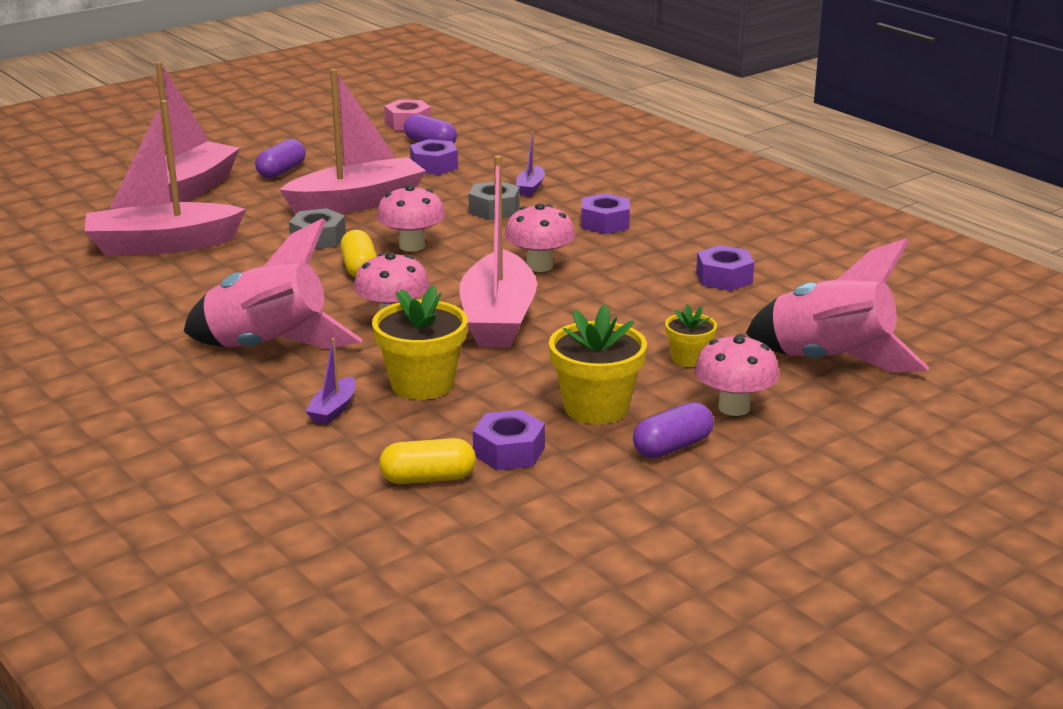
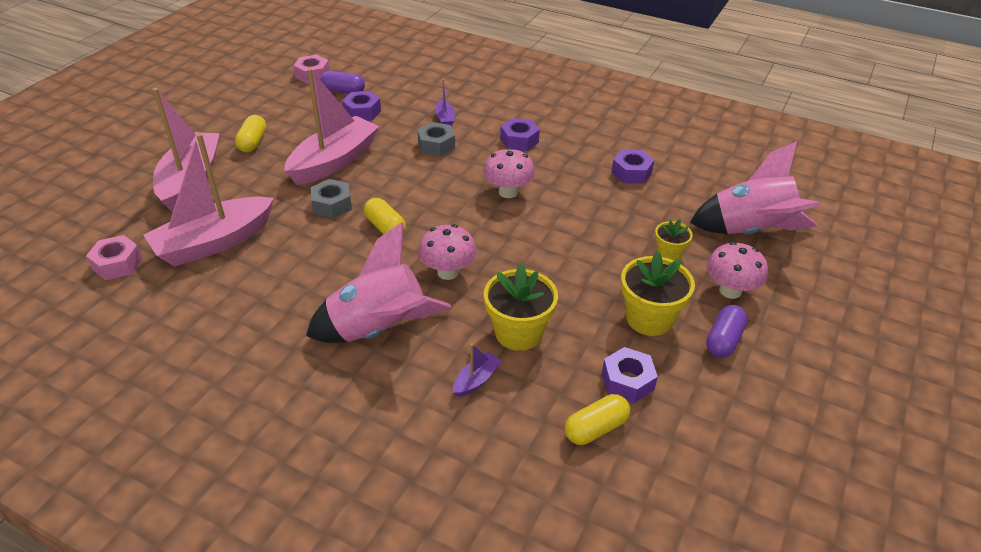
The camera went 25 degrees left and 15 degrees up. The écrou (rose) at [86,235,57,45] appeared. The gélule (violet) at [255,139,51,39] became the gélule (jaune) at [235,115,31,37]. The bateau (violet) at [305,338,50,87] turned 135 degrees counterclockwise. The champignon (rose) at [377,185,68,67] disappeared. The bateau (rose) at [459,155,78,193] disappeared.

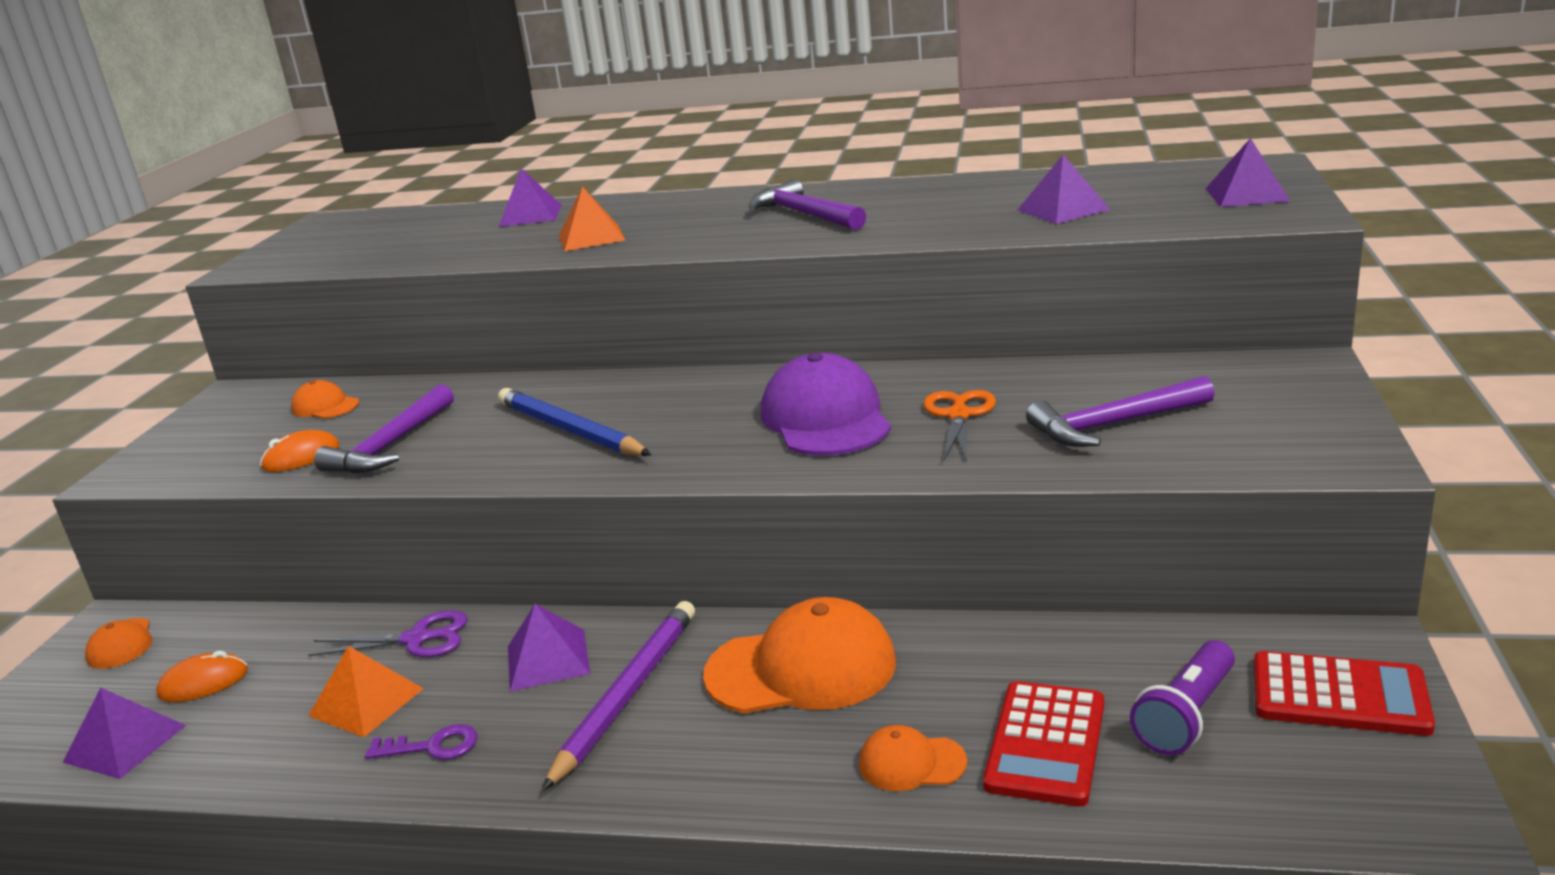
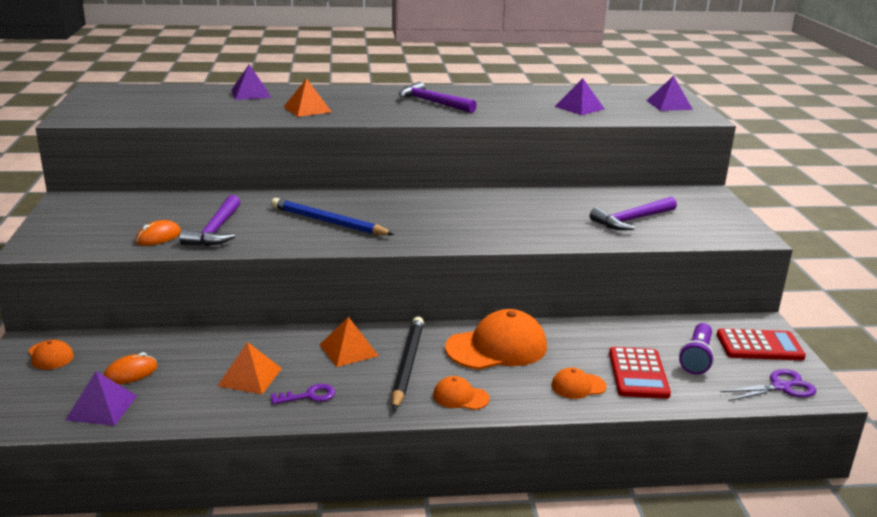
The camera went 20 degrees left and 0 degrees up. The pyramide (violet) at [508,604,82,88] became the pyramide (orange) at [320,317,59,50]. The crayon (violet) at [542,601,153,191] became the crayon (noir) at [392,316,32,95]. The casquette (orange) moved from [291,380,68,39] to [433,376,57,34]. The ciseaux (violet) moved from [308,610,160,47] to [720,369,97,32]. The casquette (violet) at [761,353,130,103] disappeared. The ciseaux (orange) at [923,390,73,72] disappeared.

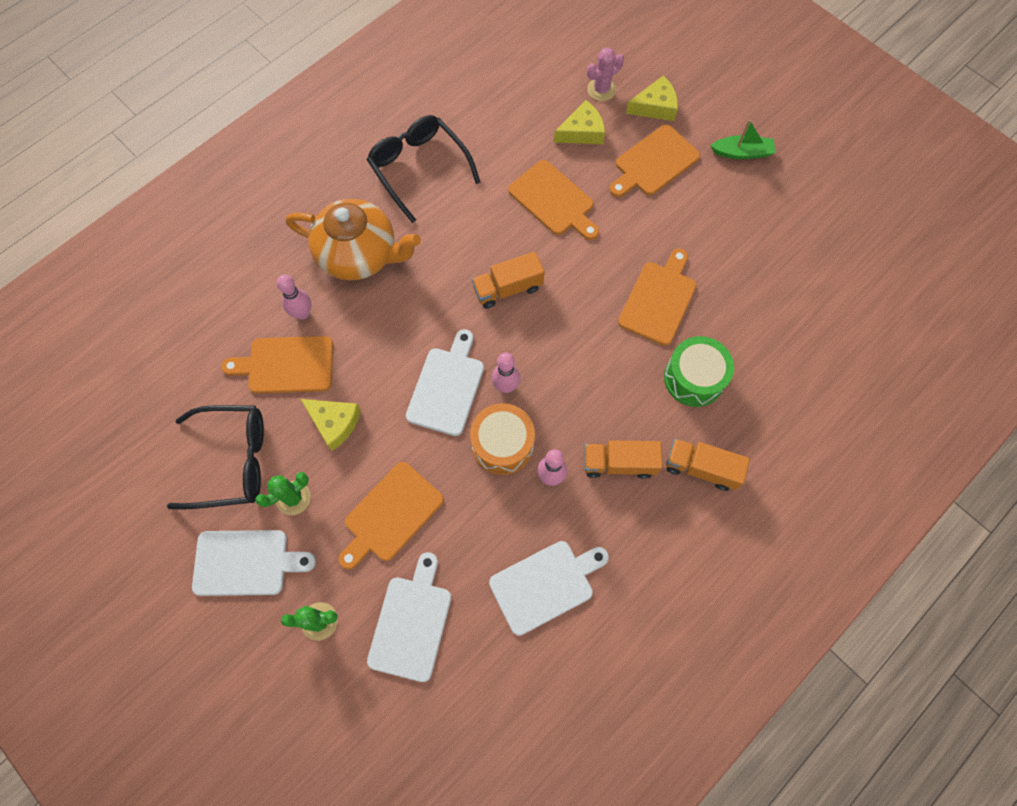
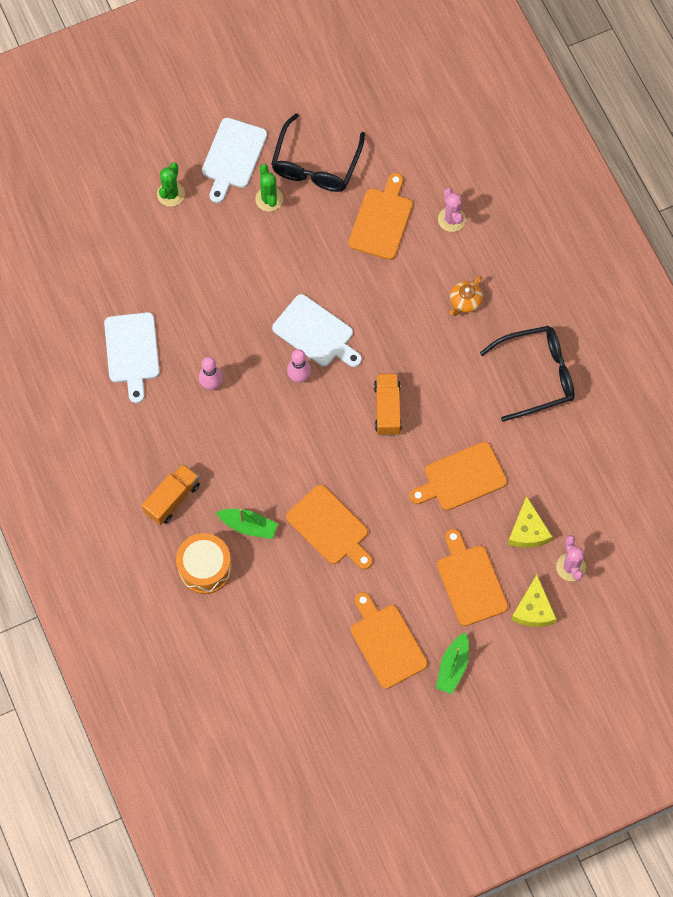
The camera went 110 degrees right and 0 degrees up. The tambour (orange) moved from [470,403,65,72] to [176,533,56,61]. The tambour (vert) at [664,336,70,71] was replaced by the bateau (vert) at [216,509,62,30]. The planche à découper (orange) moved from [338,462,106,108] to [351,592,77,97]. The cactus (rose) at [438,188,28,44] appeared. The théière (orange) at [286,199,135,81] changed to 0.44 times the size. The quille (rose) at [277,275,34,45] disappeared. The fromage (jaune) at [301,399,60,52] disappeared. The planche à découper (blanc) at [367,552,84,130] disappeared. The camion (orange) at [584,440,79,39] disappeared.

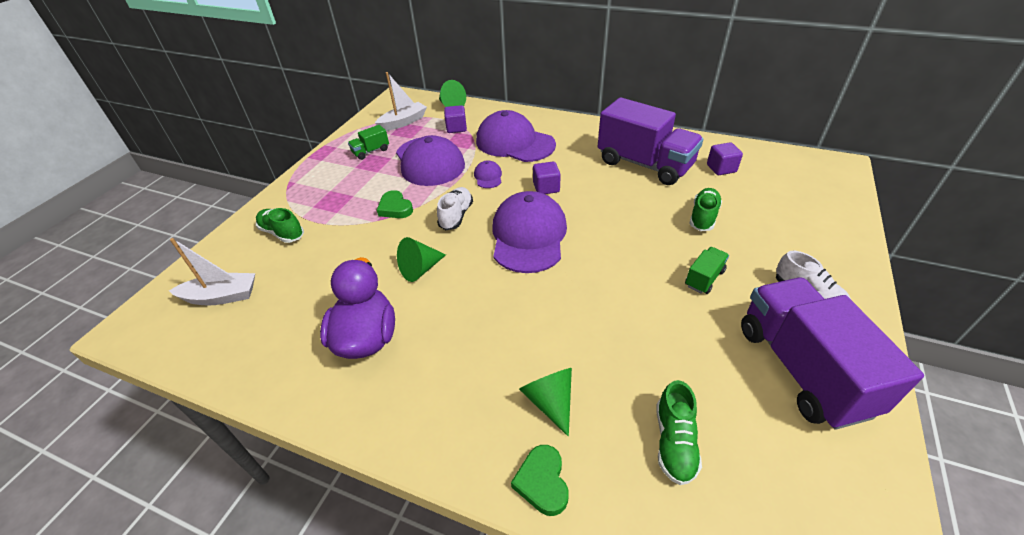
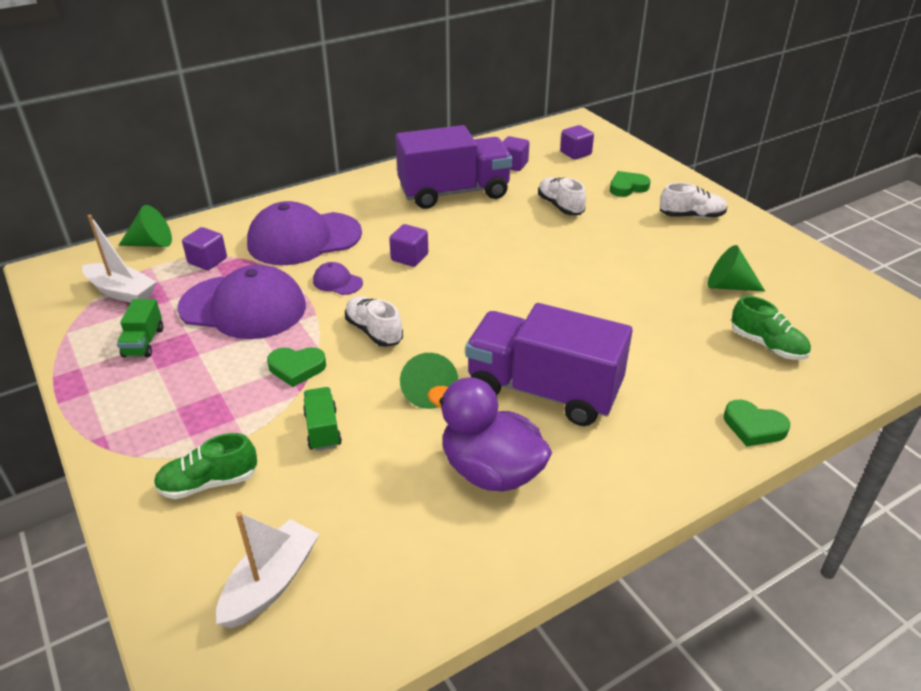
The camera went 55 degrees left and 5 degrees down. The bateau (blanc) at [375,72,52,59] turned 120 degrees clockwise. The camion (vert) moved from [685,247,44,47] to [303,387,39,64]. The camion (violet) moved from [741,278,183,152] to [465,303,168,123]. The chaussure (vert) at [689,188,33,43] became the chaussure (blanc) at [538,177,48,38]. The cube (violet) at [560,125,34,35] appeared. The cœur (vert) at [610,171,41,26] appeared. The cône (vert) moved from [519,368,53,69] to [708,245,57,47]. The casquette (violet) at [492,191,75,82] disappeared.

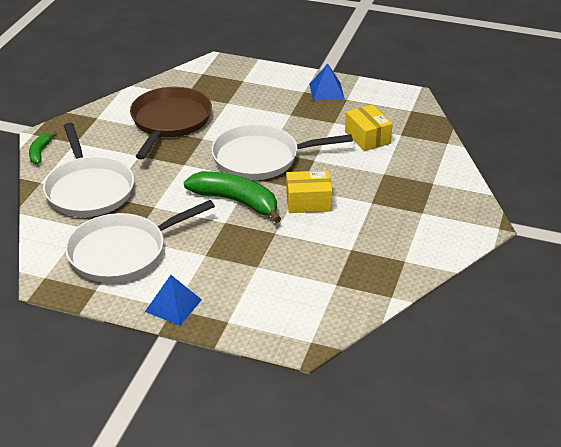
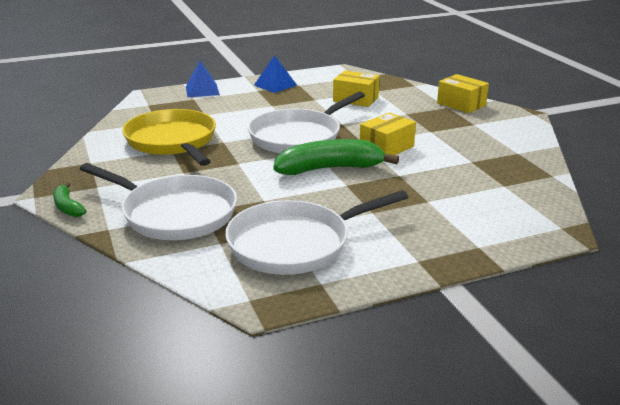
The camera went 40 degrees left and 10 degrees down. The poêle (marron) at [130,87,82,72] became the poêle (jaune) at [122,109,94,57]. The pyramide (bleu) moved from [145,275,57,50] to [186,60,34,37]. The poêle (blanc) at [65,200,150,83] turned 45 degrees clockwise. The boîte (jaune) at [437,74,52,39] appeared.

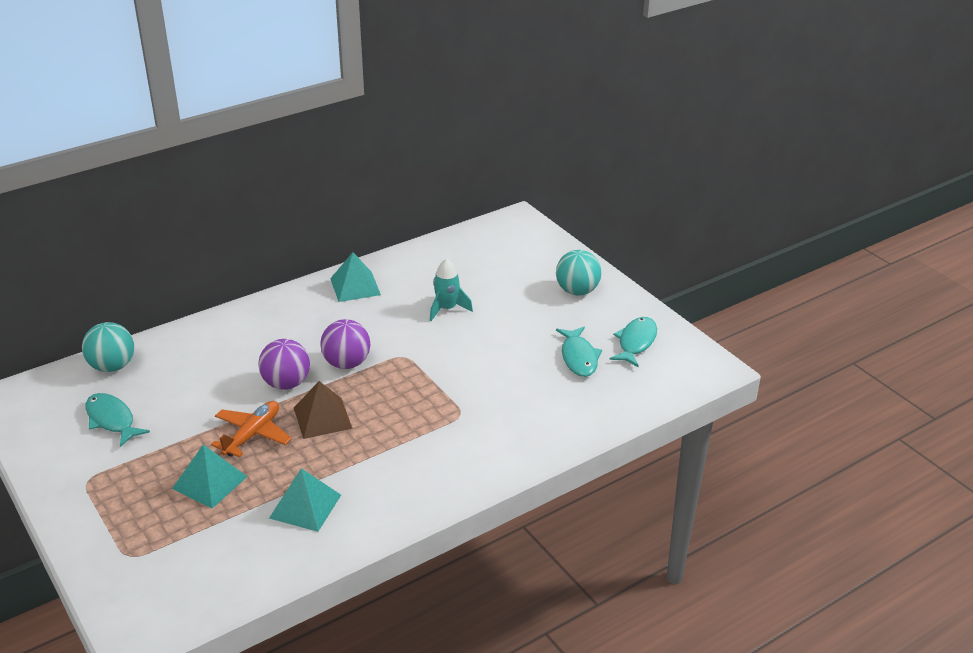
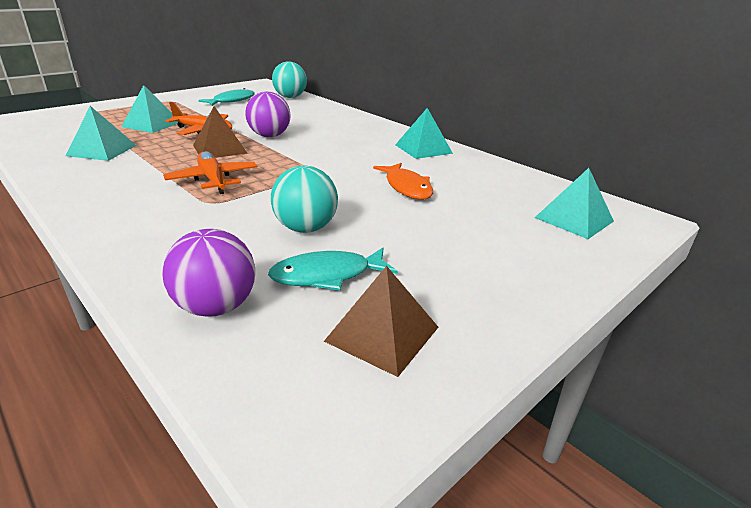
The camera went 80 degrees right and 5 degrees down. The avion (orange) at [163,151,95,43] appeared. The balle (violet) moved from [320,319,50,50] to [163,229,92,88]. The balle (turquoise) moved from [556,250,46,46] to [271,165,67,68]. The poisson (turquoise) at [609,317,48,50] was replaced by the pyramide (marron) at [324,266,114,111]. The fusée (turquoise) at [430,259,43,62] was replaced by the poisson (orange) at [373,163,60,36]. The pyramide (turquoise) at [535,168,79,71] appeared.

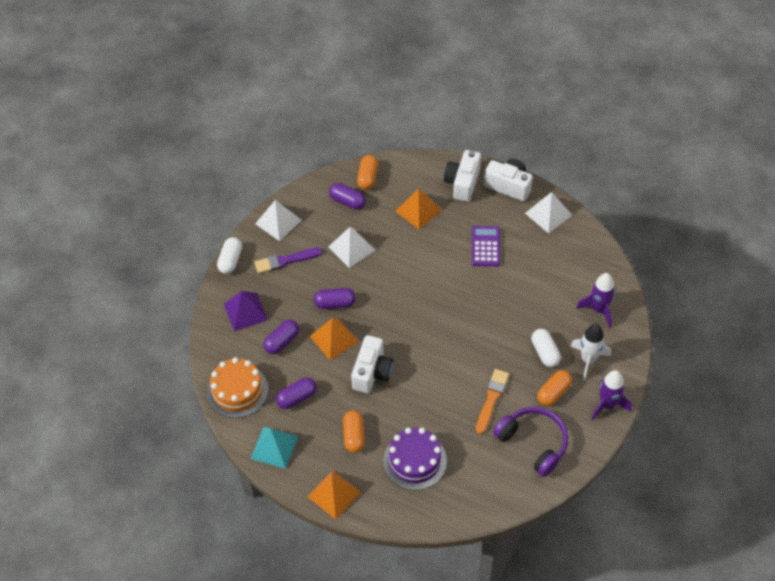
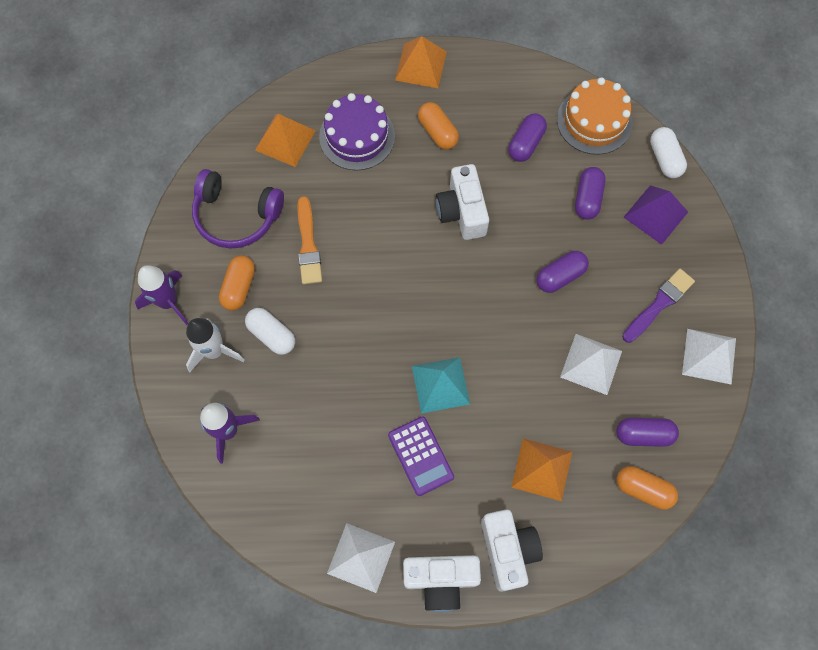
The camera went 150 degrees right and 15 degrees up. The pyramide (orange) moved from [310,318,49,42] to [255,114,60,53]. The pyramide (turquoise) moved from [251,427,47,42] to [412,357,58,57]. The gélule (orange) at [357,155,21,35] turned 45 degrees counterclockwise. The gélule (blanc) moved from [217,237,25,37] to [650,127,37,51].

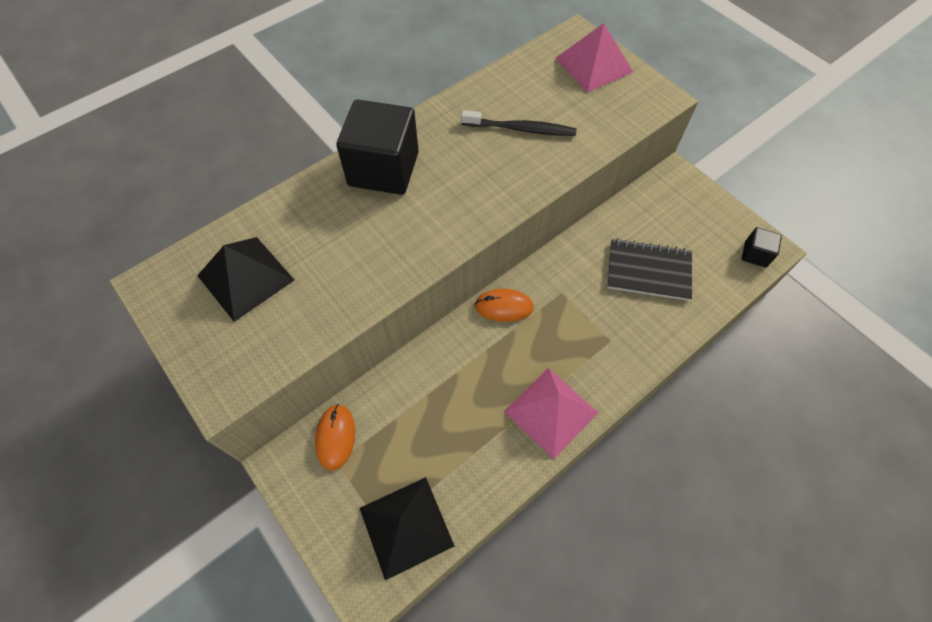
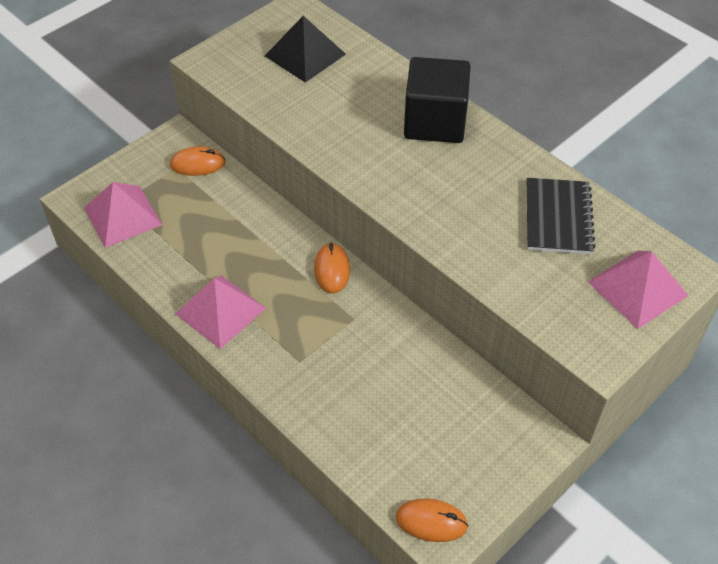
The camera went 85 degrees right and 10 degrees down. The pyramide (noir) at [360,477,94,103] became the pyramide (rose) at [84,182,78,66]. The cube (noir) at [742,227,40,41] was replaced by the souris (orange) at [396,498,72,44]. The carnet (noir) moved from [607,238,85,63] to [526,178,70,76]. The brosse à dents (noir) at [461,110,116,26] disappeared.

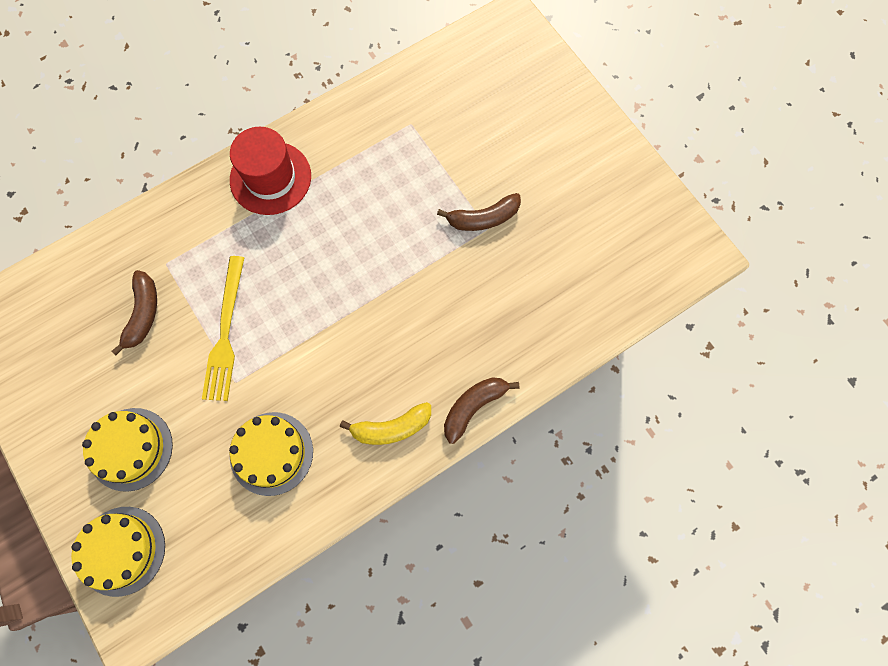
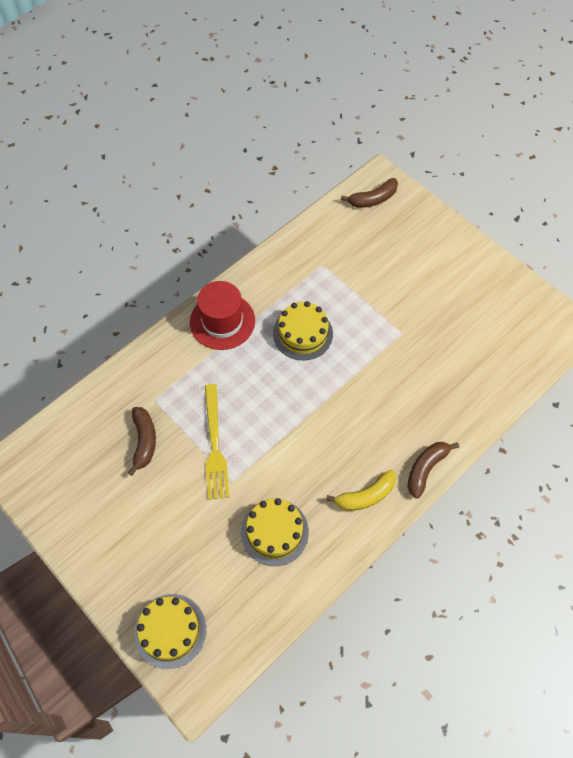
The camera went 10 degrees left and 10 degrees down. The gâteau (jaune) moved from [82,408,91,84] to [273,301,60,59]. The banane (marron) moved from [437,193,84,38] to [341,178,57,30].

